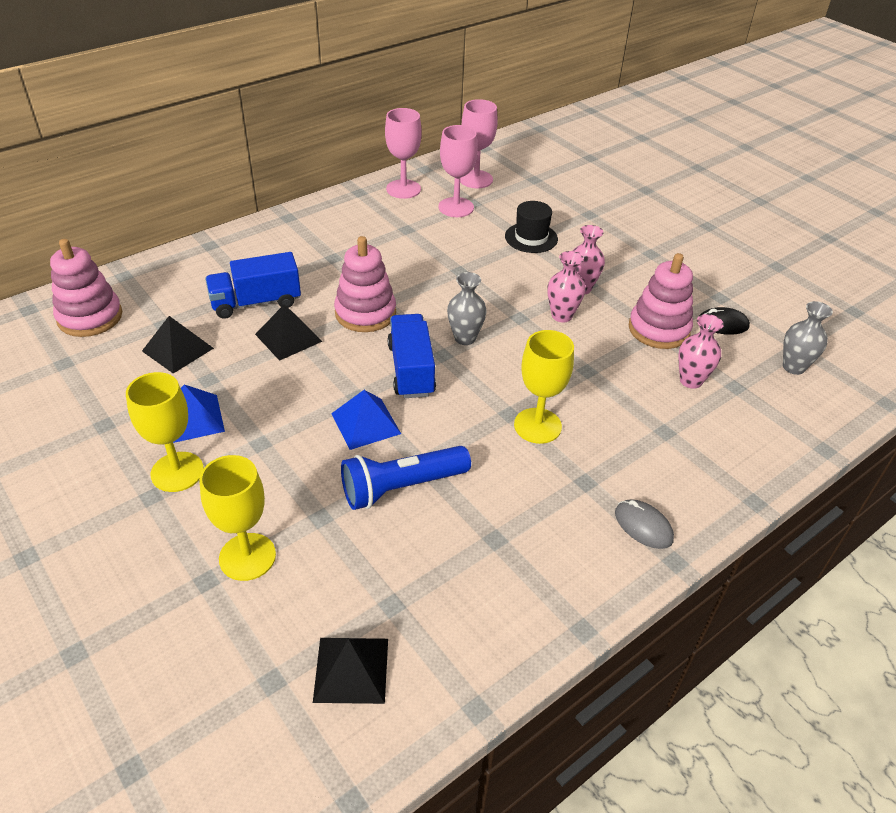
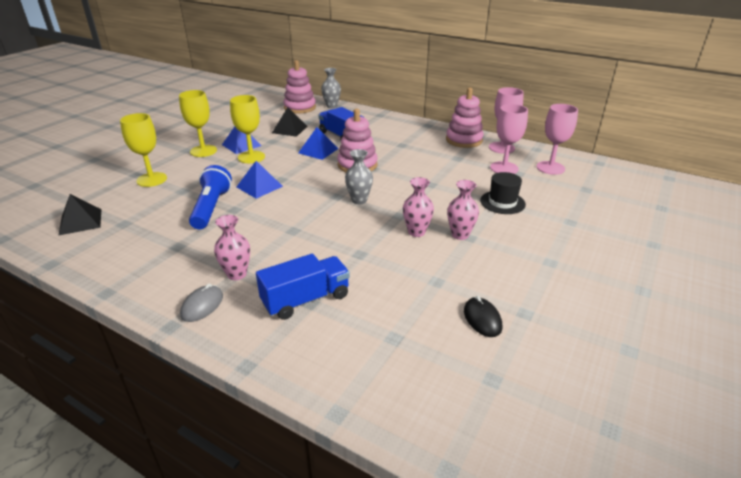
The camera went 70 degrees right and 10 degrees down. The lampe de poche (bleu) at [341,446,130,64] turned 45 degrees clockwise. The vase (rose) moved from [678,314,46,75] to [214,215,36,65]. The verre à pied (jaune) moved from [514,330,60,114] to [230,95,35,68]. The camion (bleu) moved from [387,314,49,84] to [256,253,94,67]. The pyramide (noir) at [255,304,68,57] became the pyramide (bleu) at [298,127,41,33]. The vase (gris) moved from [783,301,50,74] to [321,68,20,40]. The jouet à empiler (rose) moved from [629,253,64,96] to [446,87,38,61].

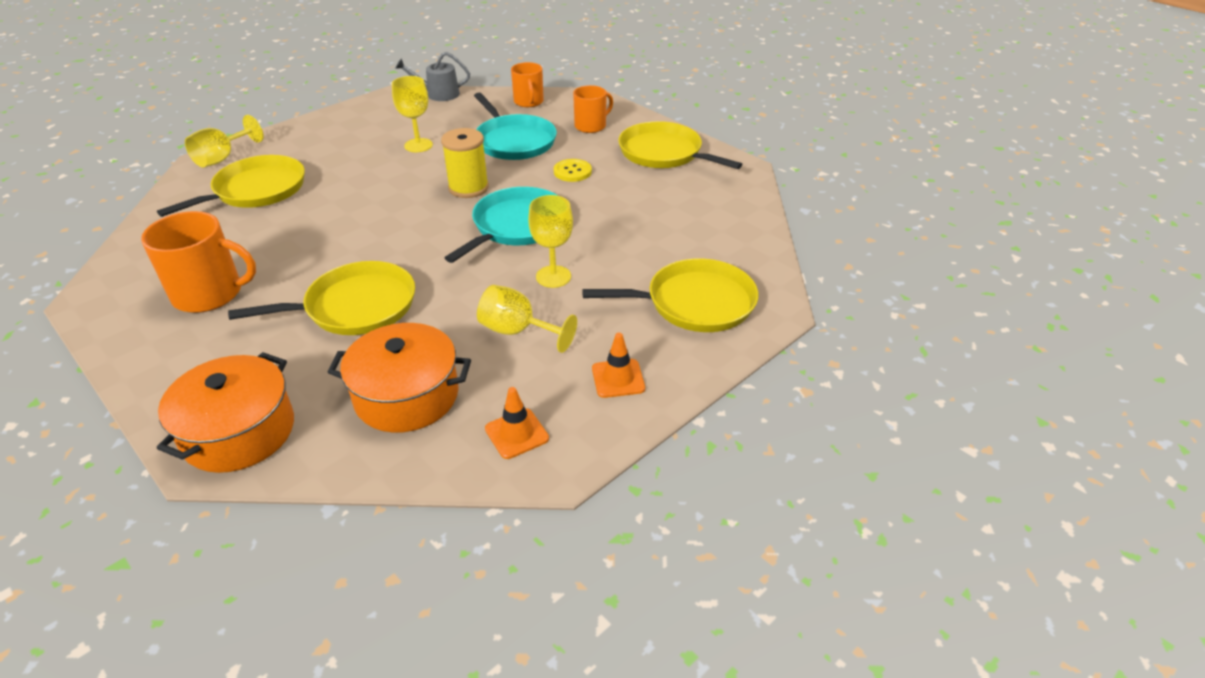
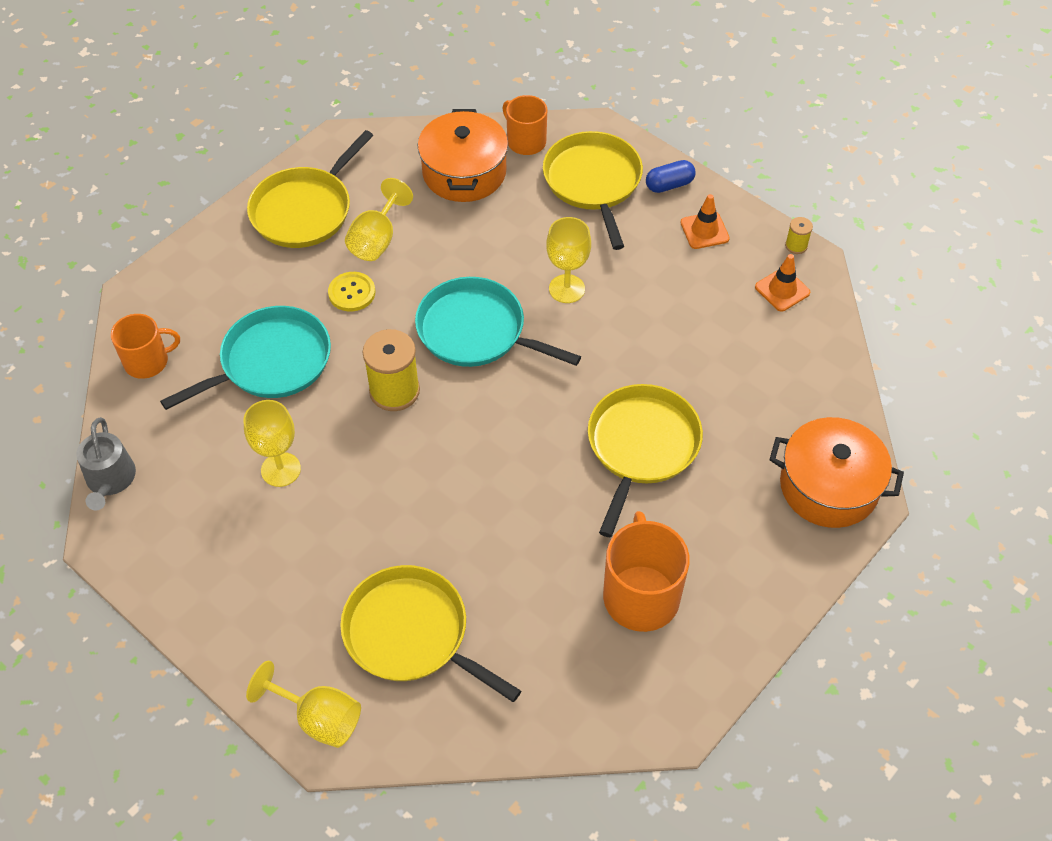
The camera went 95 degrees left and 15 degrees up. The verre à pied (jaune) moved from [477,285,100,68] to [345,178,68,83]. The marmite (orange) moved from [328,323,143,110] to [418,109,90,93]. The tasse (orange) moved from [573,85,40,48] to [503,95,44,60]. The poêle (jaune) at [228,261,187,74] turned 45 degrees clockwise. The gélule (bleu) at [646,160,49,33] appeared. The bobine (jaune) at [785,217,28,37] appeared.

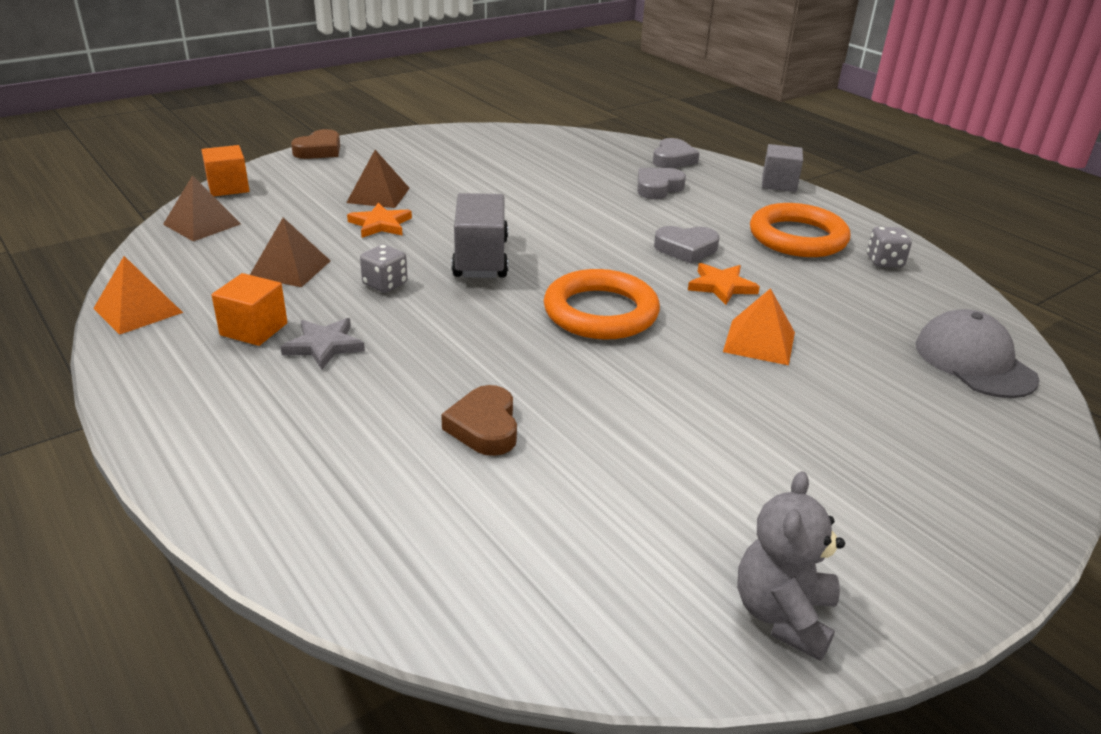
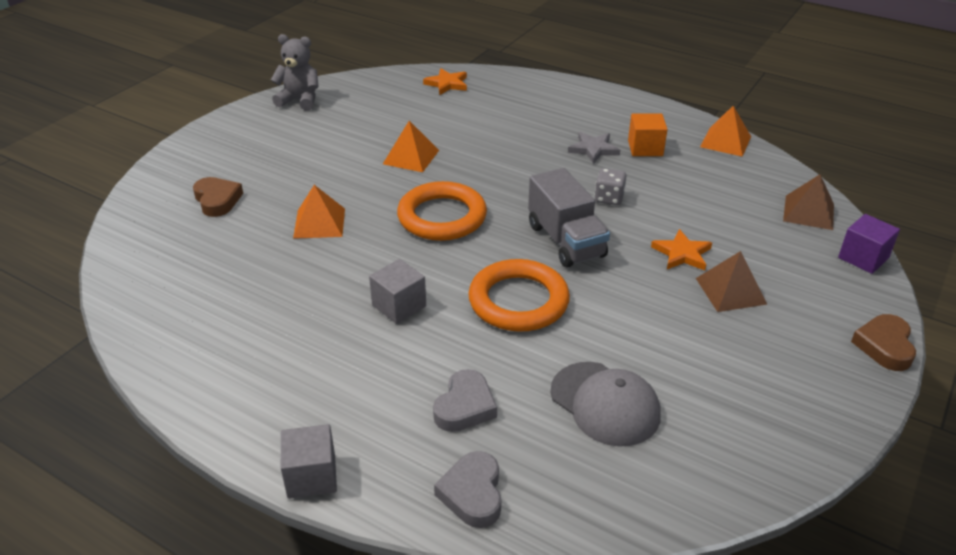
The camera went 160 degrees right and 5 degrees up. The cœur (marron) moved from [441,385,76,71] to [193,177,50,40]. The ours en peluche (gris) at [737,471,108,190] turned 75 degrees counterclockwise. The cœur (gris) at [654,226,66,38] was replaced by the cube (gris) at [369,259,57,65]. The pyramide (orange) at [383,121,56,51] appeared. The étoile (orange) moved from [688,263,72,42] to [423,68,44,27]. The anneau (orange) moved from [750,203,101,54] to [468,259,102,73]. The casquette (gris) moved from [916,309,123,89] to [550,362,111,85]. The cube (orange) at [202,145,48,51] became the cube (violet) at [838,214,62,60]. The pyramide (marron) at [250,217,81,70] disappeared. The dé (gris) at [867,227,45,40] disappeared.

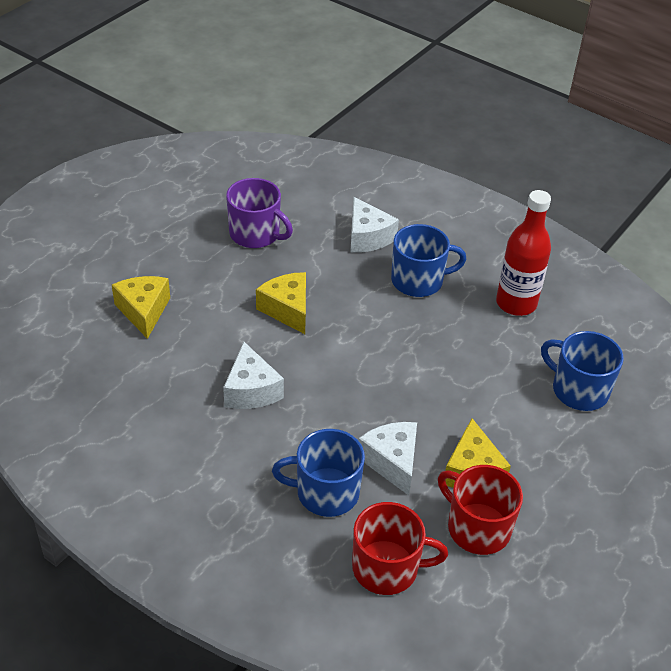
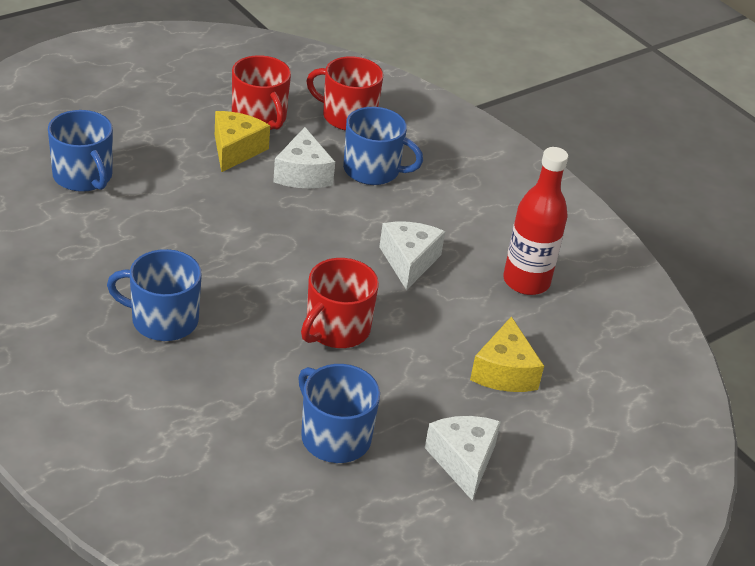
The camera went 165 degrees left and 5 degrees down. The tasse (violet) at [226,178,67,70] became the tasse (bleu) at [298,364,82,99]. The fromage (jaune) at [256,272,50,62] was replaced by the tasse (rouge) at [301,258,78,90]. The fromage (blanc) moved from [350,197,49,56] to [425,416,76,85]. The bouteille (rouge) moved from [496,190,55,126] to [503,147,65,148].

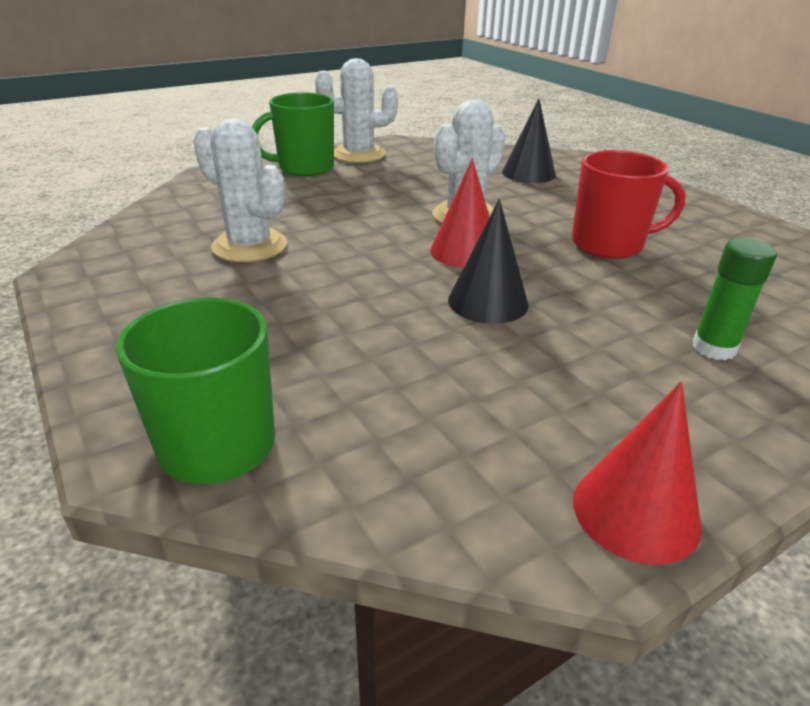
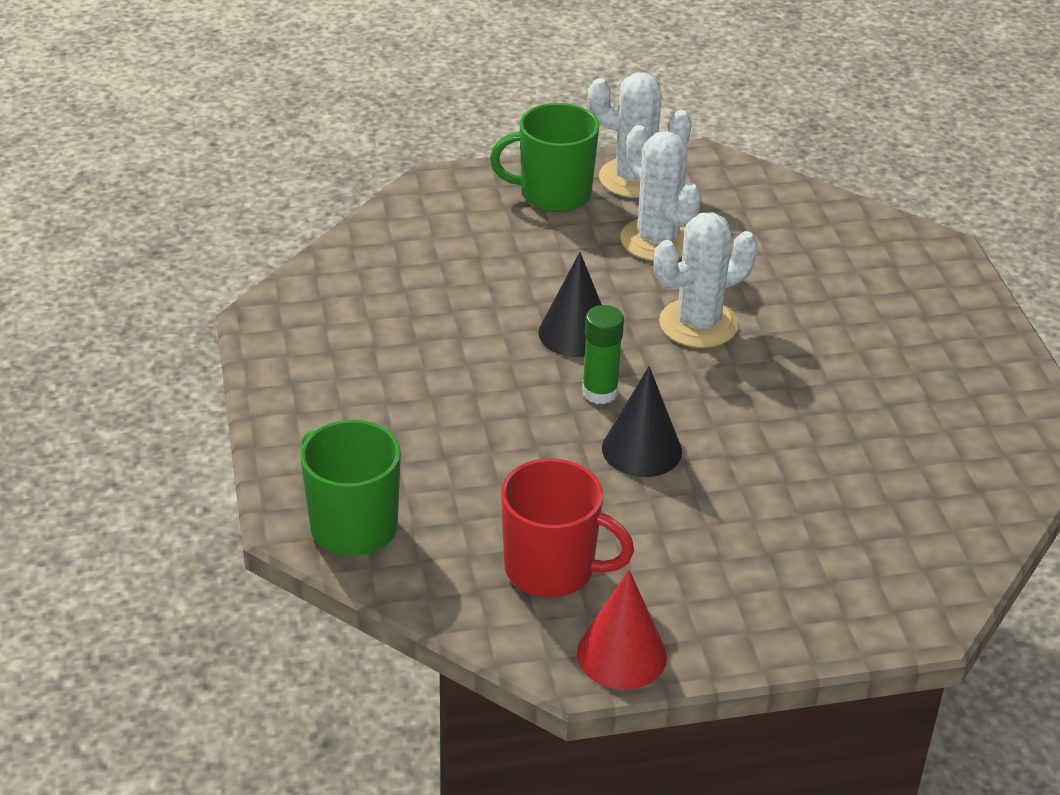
The camera went 20 degrees right and 5 degrees up. The tasse (rouge) moved from [572,150,114,109] to [501,458,133,139]. The cône (noir) moved from [502,99,54,84] to [538,252,64,105]. The bâton de colle (vert) moved from [692,238,85,122] to [582,305,42,99]. The cactus (blanc) moved from [193,119,94,143] to [620,125,82,136]. The cône (rouge) at [430,158,59,110] disappeared.

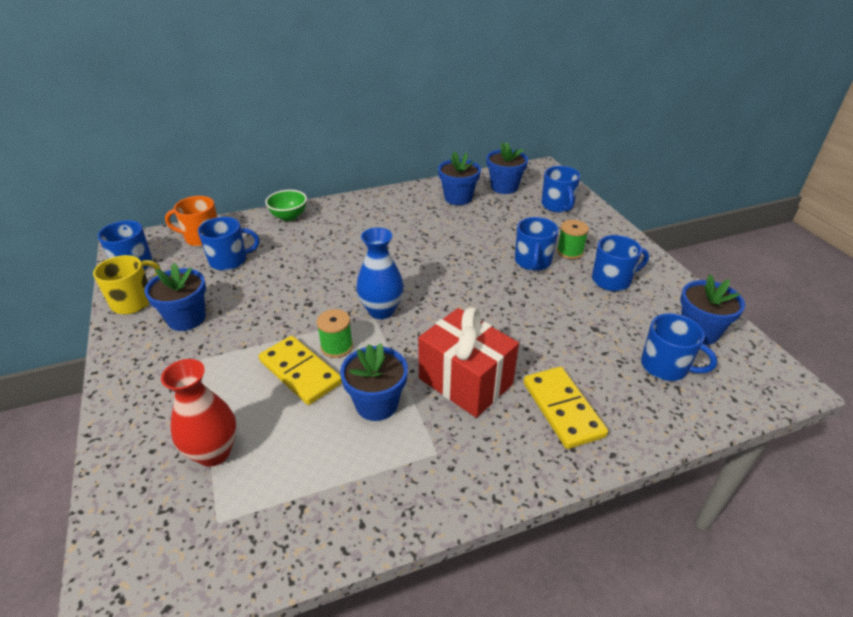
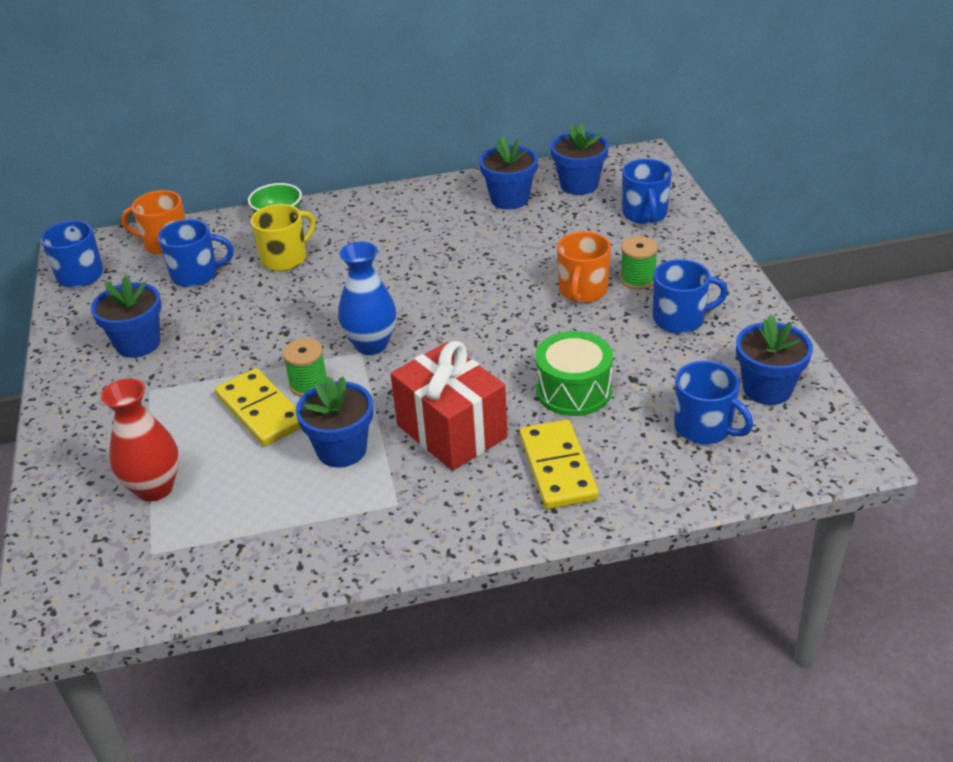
The camera went 10 degrees right and 0 degrees up. The tasse (jaune) moved from [93,255,68,59] to [251,204,65,67]. The tambour (vert) at [536,331,77,85] appeared. The tasse (bleu) at [515,217,44,54] became the tasse (orange) at [557,231,54,72].

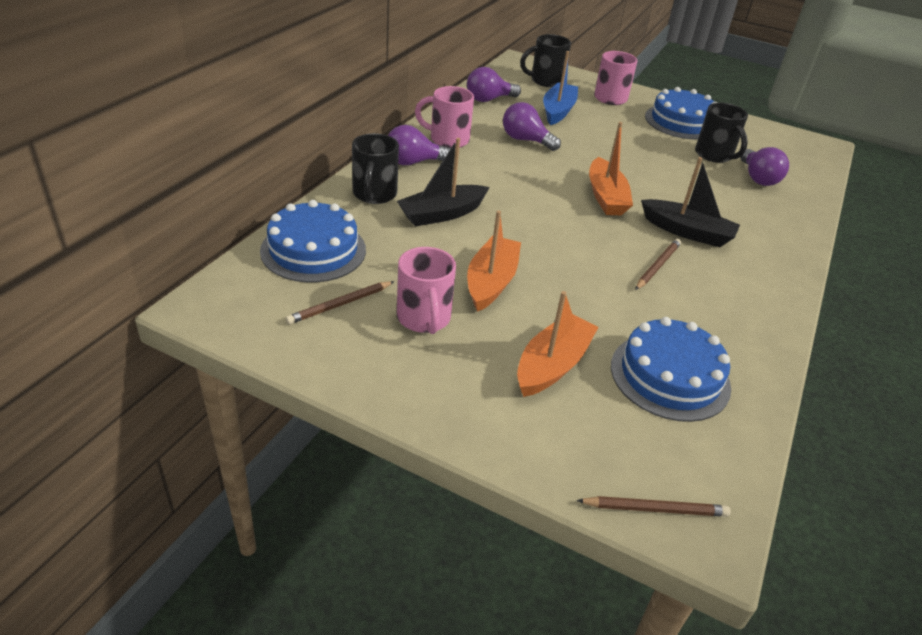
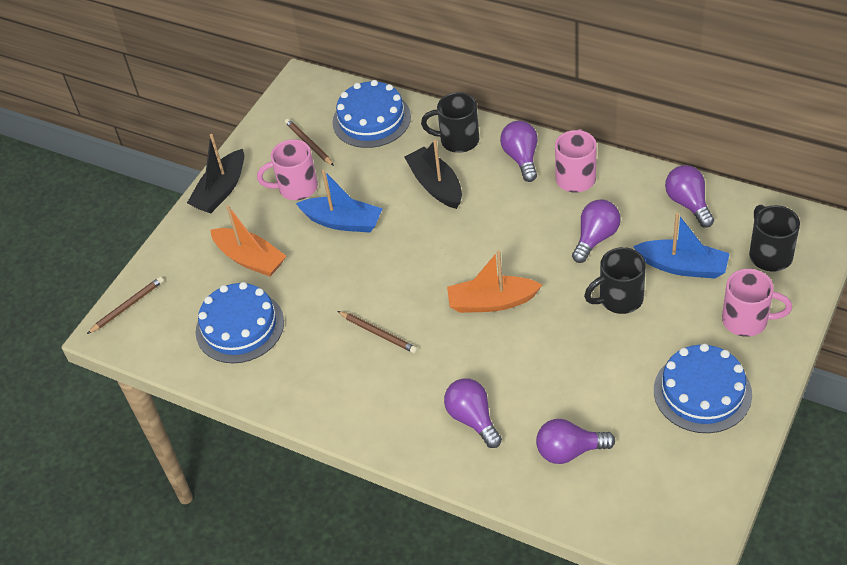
The camera went 100 degrees right and 10 degrees up. The crayon (marron) at [576,496,155,21] turned 135 degrees counterclockwise. The bateau (noir) moved from [641,157,99,90] to [187,134,57,79]. The bateau (orange) at [467,210,54,102] became the bateau (bleu) at [296,170,87,63]. The ampoule (violet) at [444,378,58,70] appeared. The tasse (noir) moved from [695,103,53,60] to [584,247,62,67].

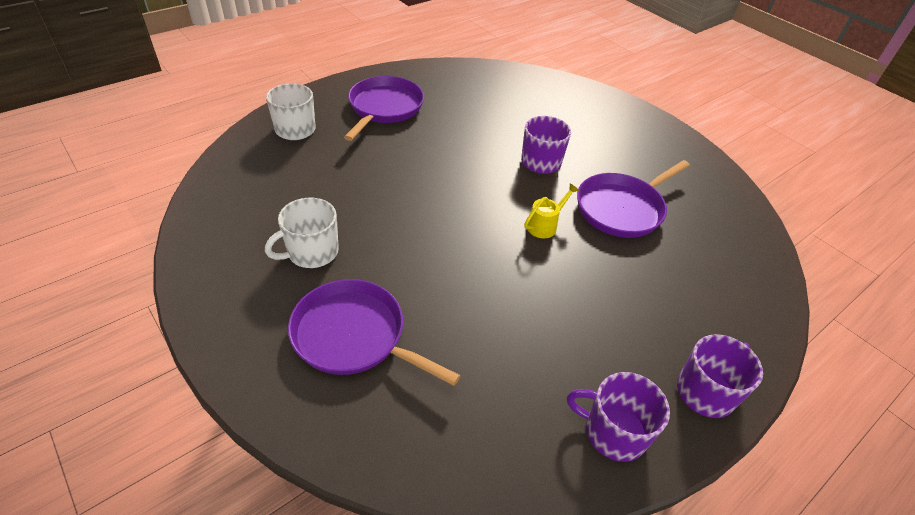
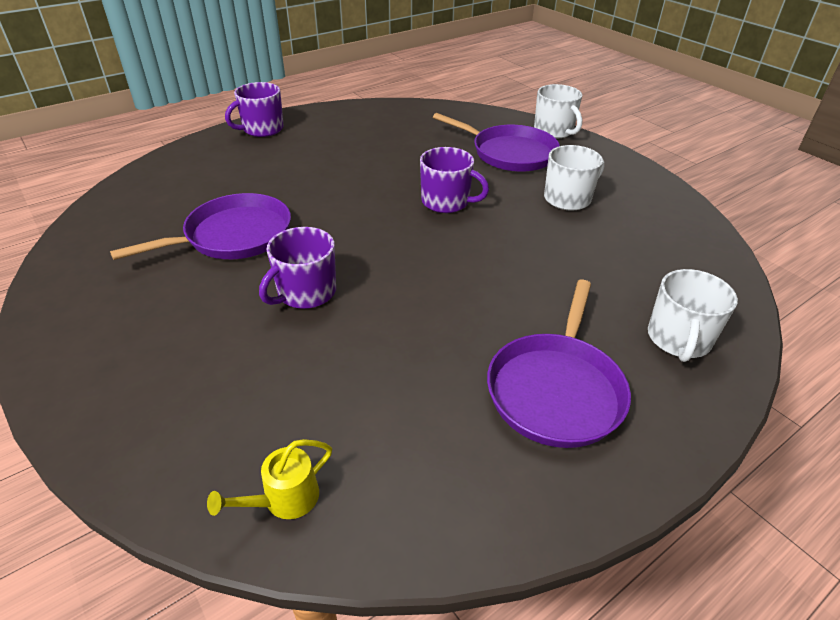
The camera went 175 degrees left and 5 degrees down. The arrosoir (jaune) moved from [524,183,55,56] to [207,439,125,80]. The tasse (violet) moved from [567,372,103,90] to [420,147,69,66]. The tasse (blanc) at [534,84,48,54] appeared.

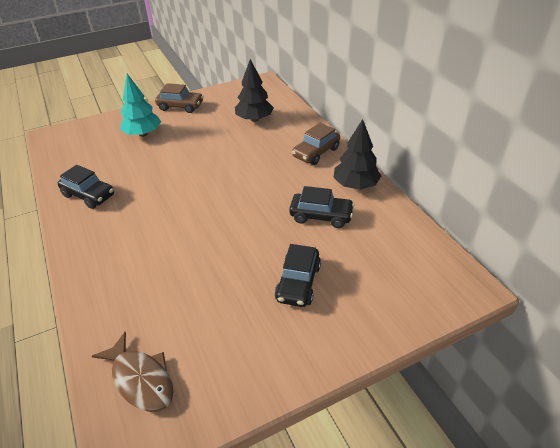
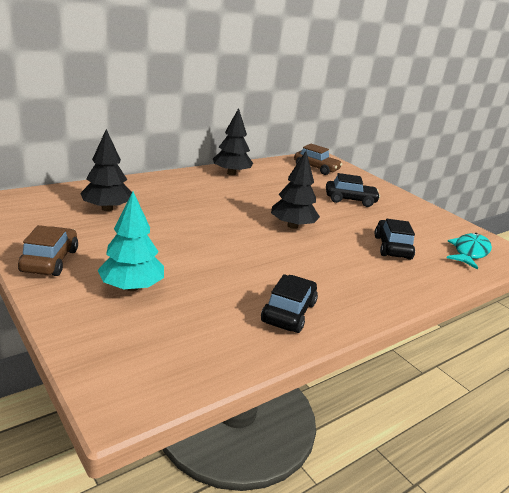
The camera went 105 degrees left and 15 degrees down. The arbre (noir) at [271,151,49,78] appeared. The voiture (marron) moved from [292,123,48,42] to [294,144,48,31]. The voiture (noir) moved from [289,186,66,42] to [374,219,41,41]. The poisson (marron) at [92,332,82,80] became the poisson (turquoise) at [447,233,45,37].

